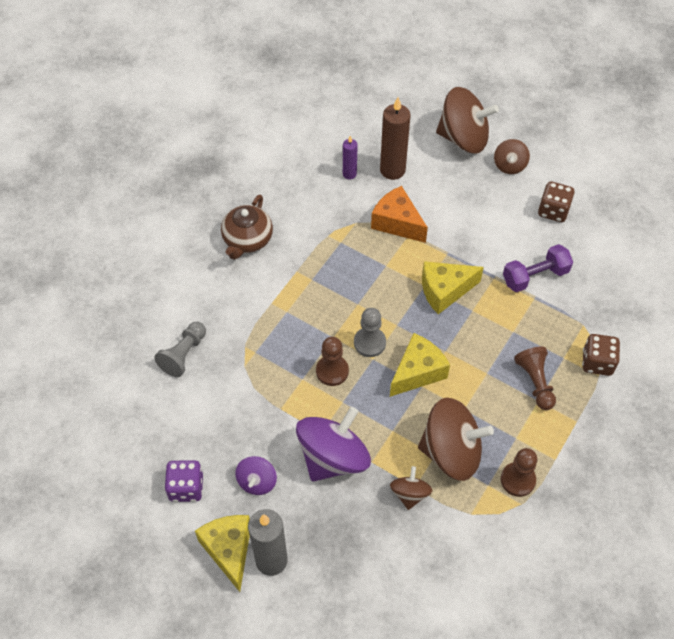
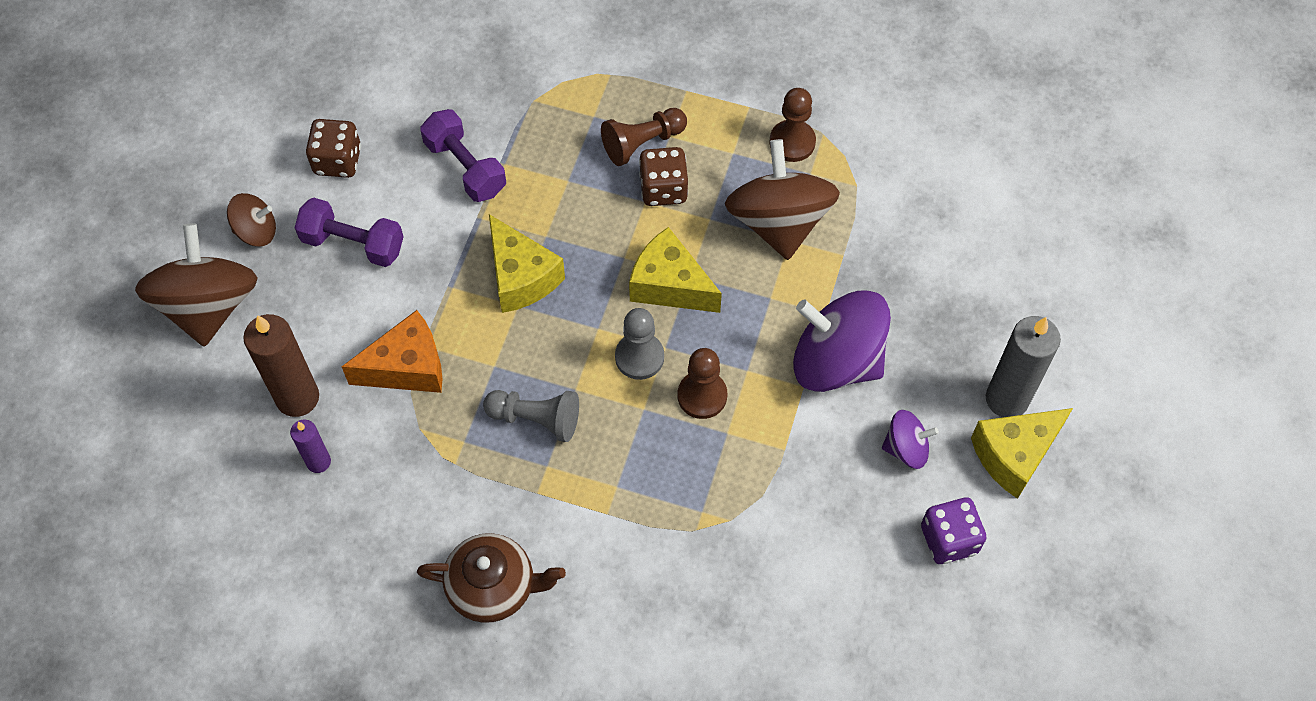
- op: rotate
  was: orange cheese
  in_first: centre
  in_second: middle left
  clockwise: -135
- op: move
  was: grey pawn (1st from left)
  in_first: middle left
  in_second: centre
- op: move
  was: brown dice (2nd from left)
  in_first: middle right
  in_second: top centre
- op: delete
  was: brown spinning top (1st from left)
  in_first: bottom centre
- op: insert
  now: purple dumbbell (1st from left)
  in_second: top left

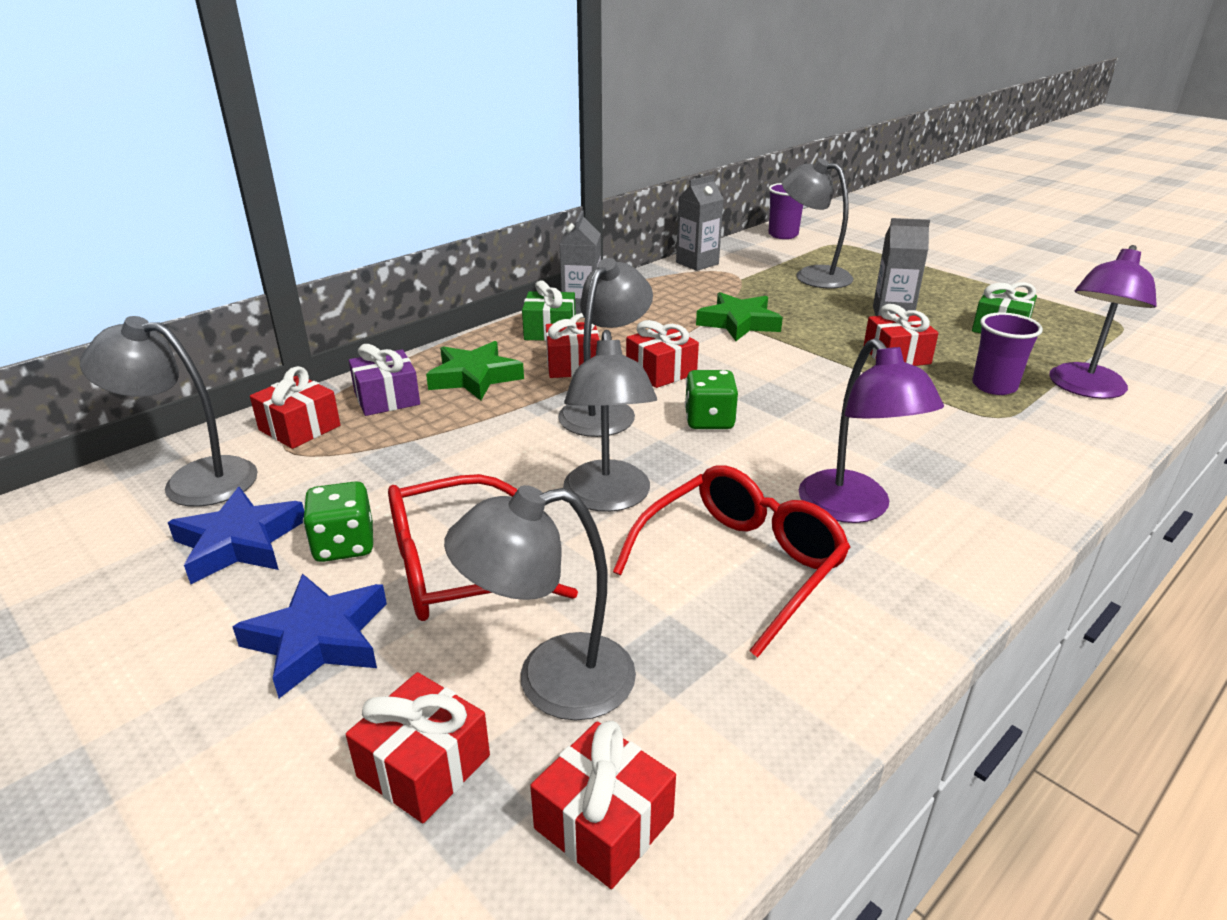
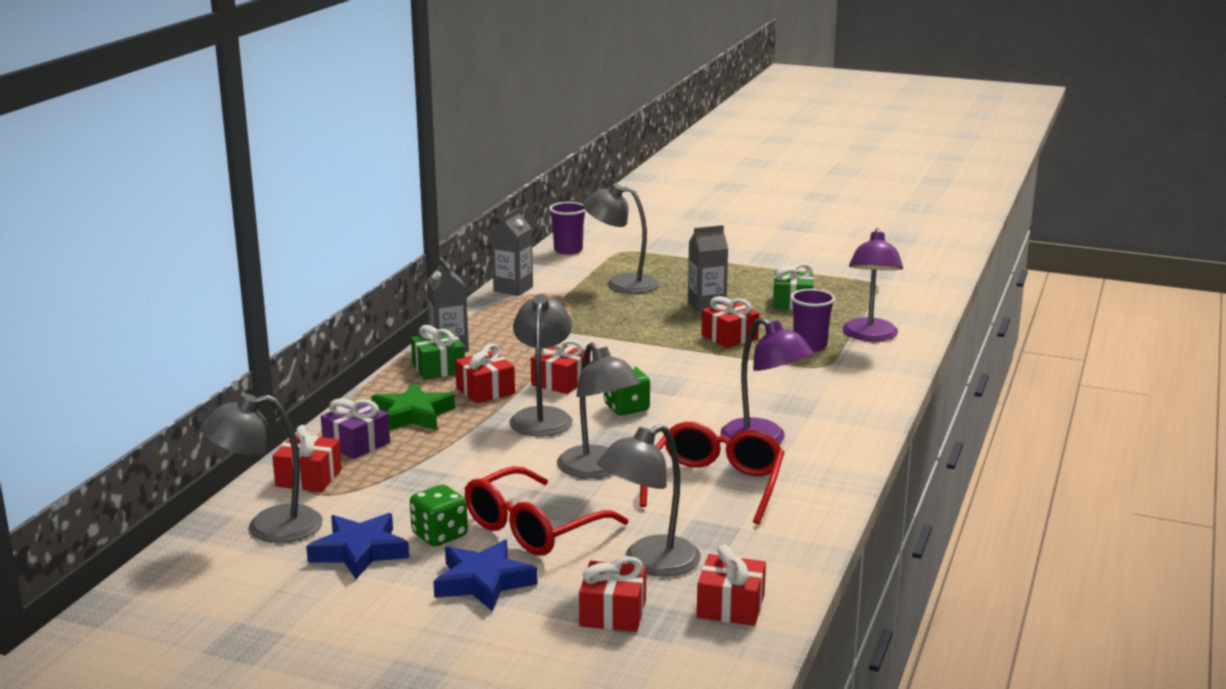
- op: delete
  was: green star (2nd from left)
  in_first: centre

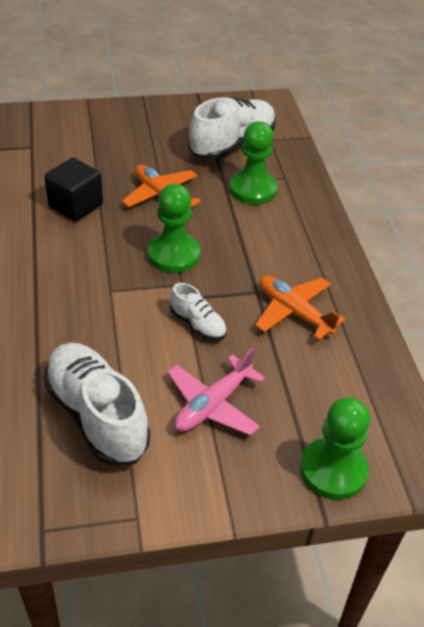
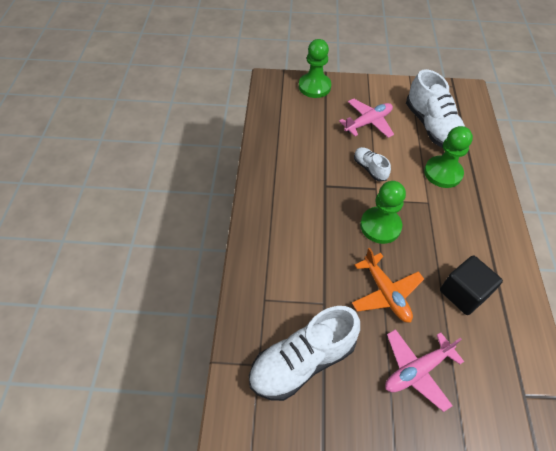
- op: move
  was: green pawn (2nd from left in the first image)
  now: green pawn (3rd from left)
  in_first: top centre
  in_second: middle right
- op: delete
  was: orange plane (2nd from left)
  in_first: middle right
- op: insert
  now: pink plane (2nd from left)
  in_second: bottom right

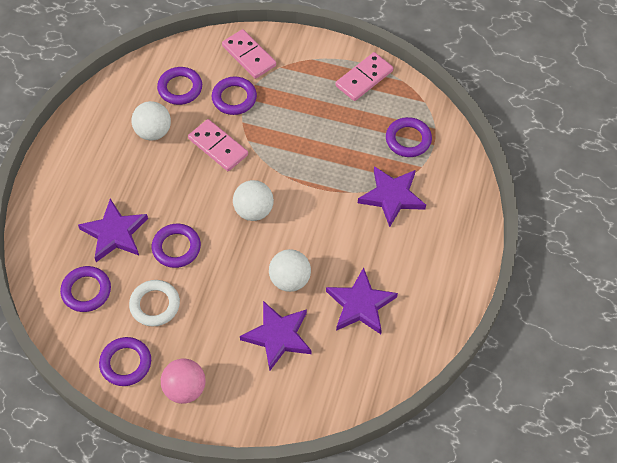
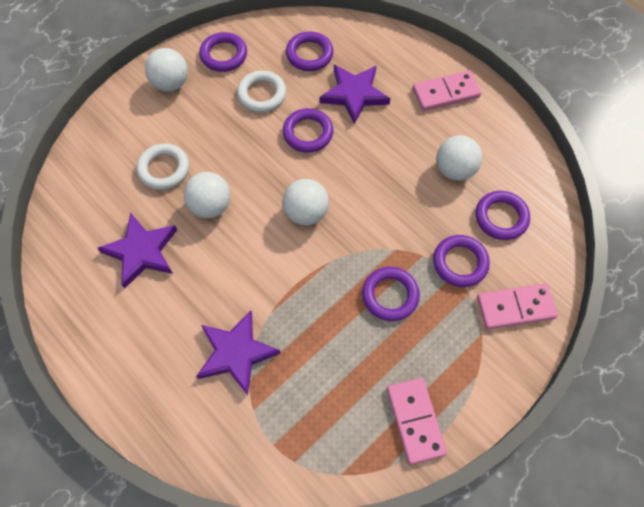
- op: move
  was: purple ring (6th from left in the first image)
  now: purple ring (4th from left)
  in_first: top centre
  in_second: centre
- op: move
  was: pink domino (1st from left in the first image)
  now: pink domino (2nd from left)
  in_first: top centre
  in_second: top right
- op: replace
  was: purple star (2nd from left)
  now: white ring (1st from left)
  in_first: bottom centre
  in_second: top left
- op: recolor
  was: pink ball
  now: white ball (1st from left)
  in_first: bottom left
  in_second: top left

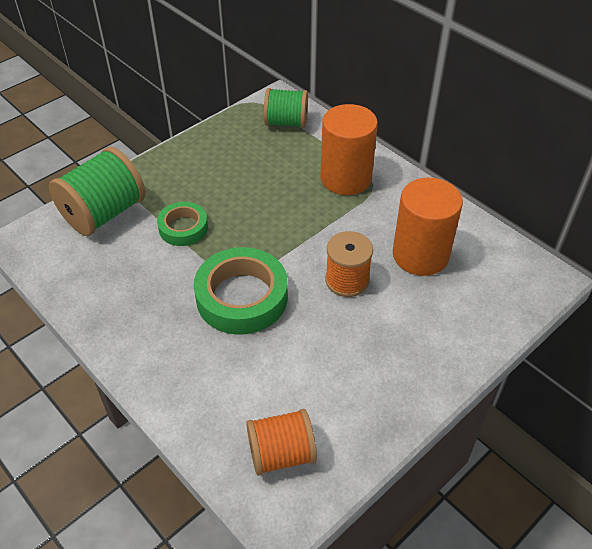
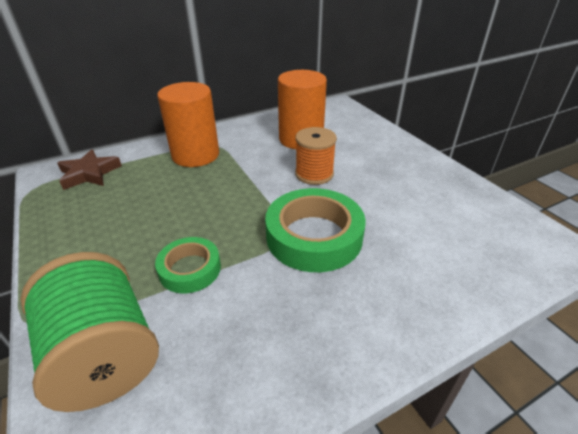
- op: replace
  was: green spool (2nd from left)
  now: brown star
  in_first: top centre
  in_second: middle left
- op: delete
  was: orange spool (1st from left)
  in_first: bottom centre

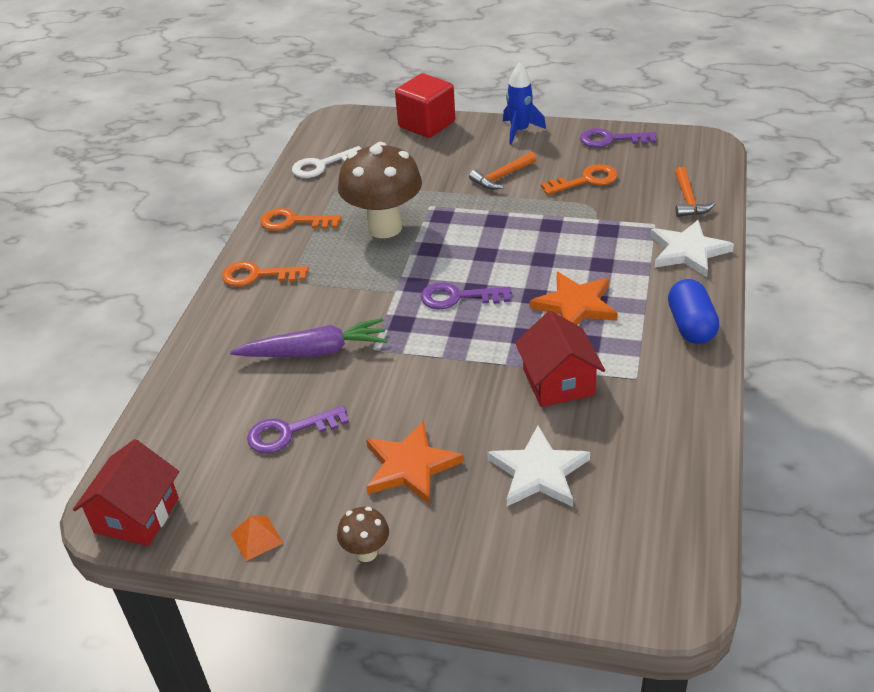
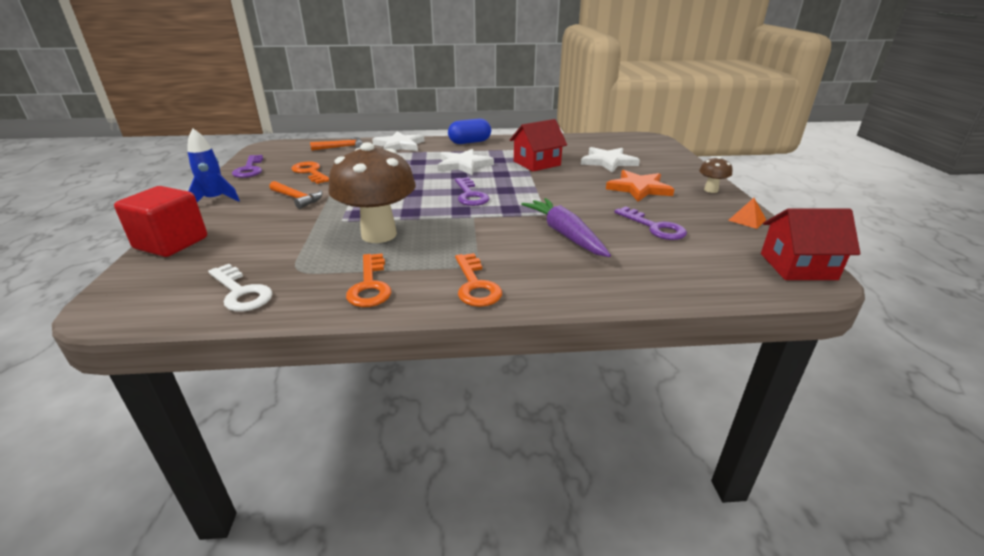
- op: recolor
  was: orange star (2nd from left)
  now: white star (2nd from left)
  in_first: centre
  in_second: top centre

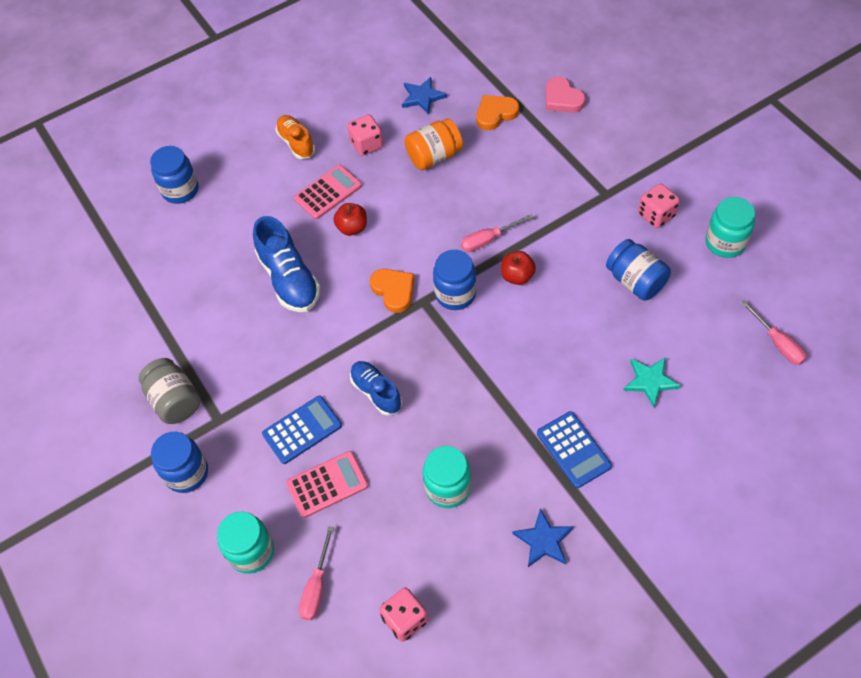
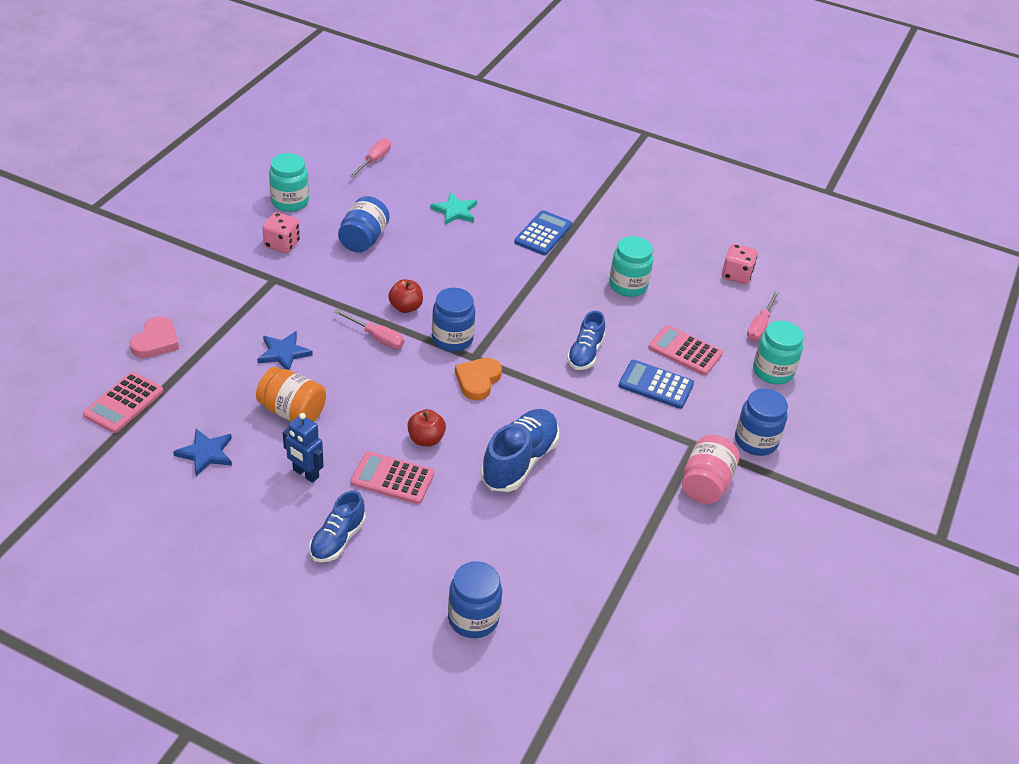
- op: delete
  was: orange heart (2nd from left)
  in_first: top centre
- op: replace
  was: pink dice (1st from left)
  now: blue robot
  in_first: top centre
  in_second: middle left
- op: recolor
  was: orange shoe
  now: blue shoe (1st from left)
  in_first: top centre
  in_second: bottom left
- op: recolor
  was: grey jar
  now: pink jar
  in_first: middle left
  in_second: middle right
- op: move
  was: blue star (2nd from left)
  in_first: bottom centre
  in_second: middle left
- op: rotate
  was: pink screwdriver (1st from left in the first image)
  in_first: bottom centre
  in_second: middle right
  clockwise: 135
- op: insert
  now: pink calculator (1st from left)
  in_second: middle left

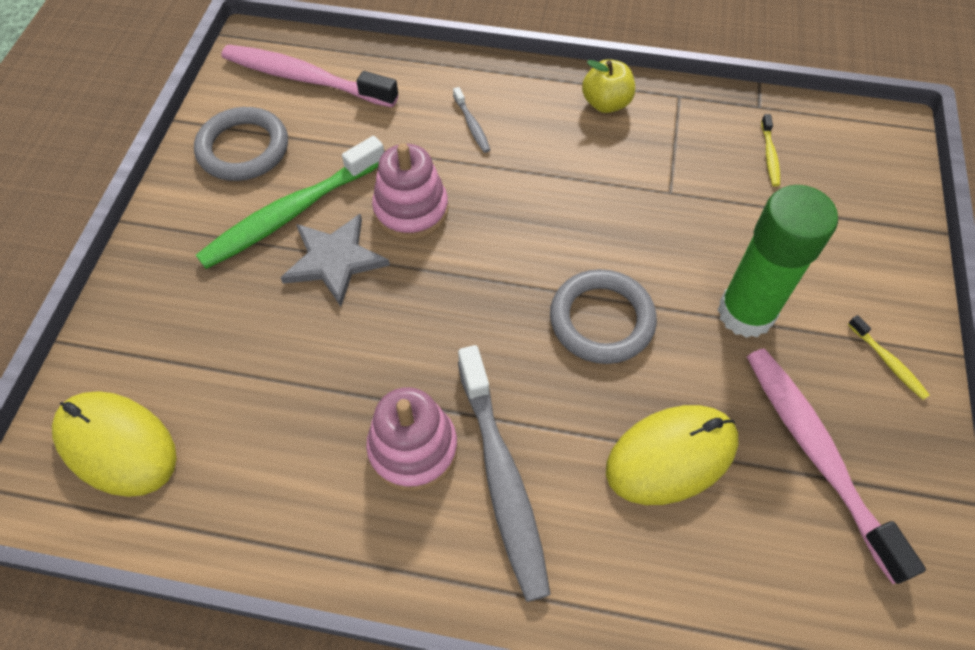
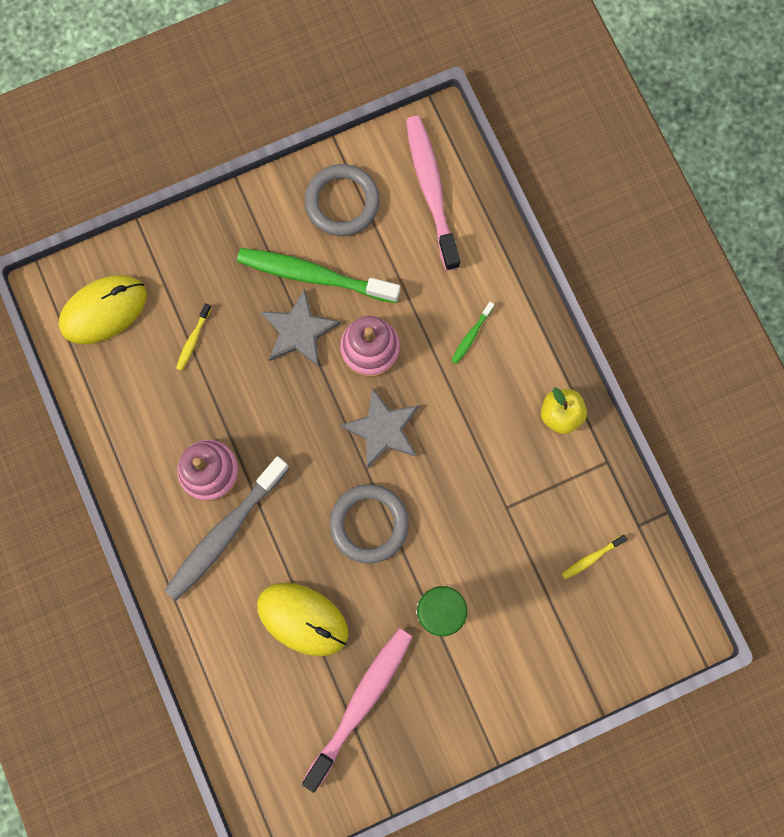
- op: recolor
  was: grey toothbrush (1st from left)
  now: green toothbrush (2nd from left)
  in_first: top centre
  in_second: centre
- op: move
  was: yellow toothbrush (2nd from left in the first image)
  now: yellow toothbrush (1st from left)
  in_first: middle right
  in_second: middle left
- op: rotate
  was: yellow mouse (1st from left)
  in_first: bottom left
  in_second: middle left
  clockwise: 60
- op: insert
  now: grey star (2nd from left)
  in_second: centre

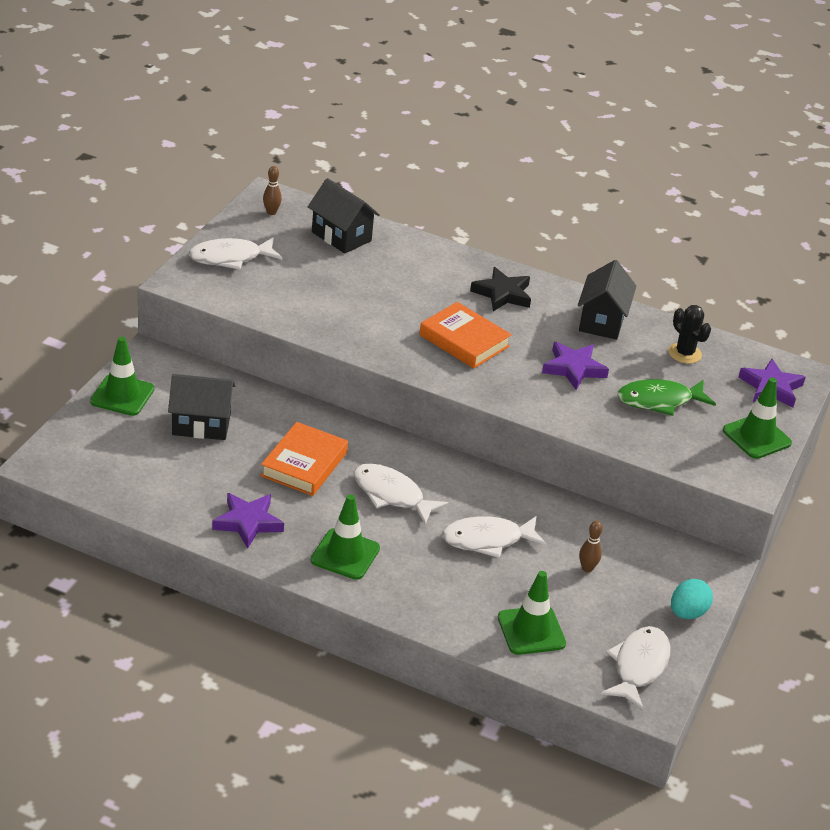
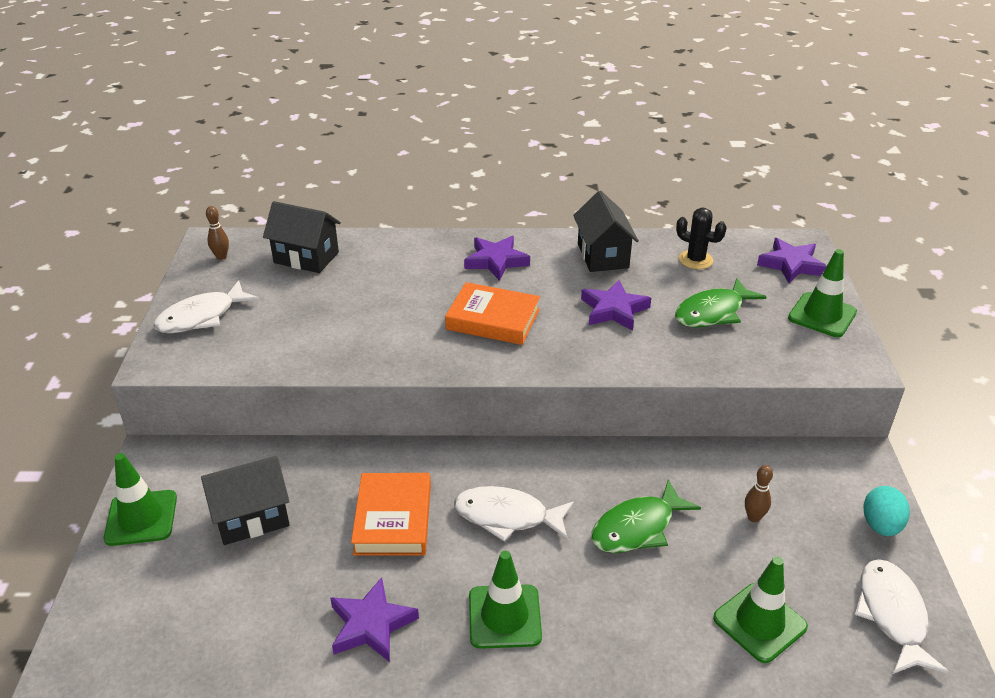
- op: recolor
  was: black star
  now: purple star (2nd from left)
  in_first: centre
  in_second: centre
- op: recolor
  was: white fish (3rd from left)
  now: green fish (1st from left)
  in_first: centre
  in_second: bottom centre

